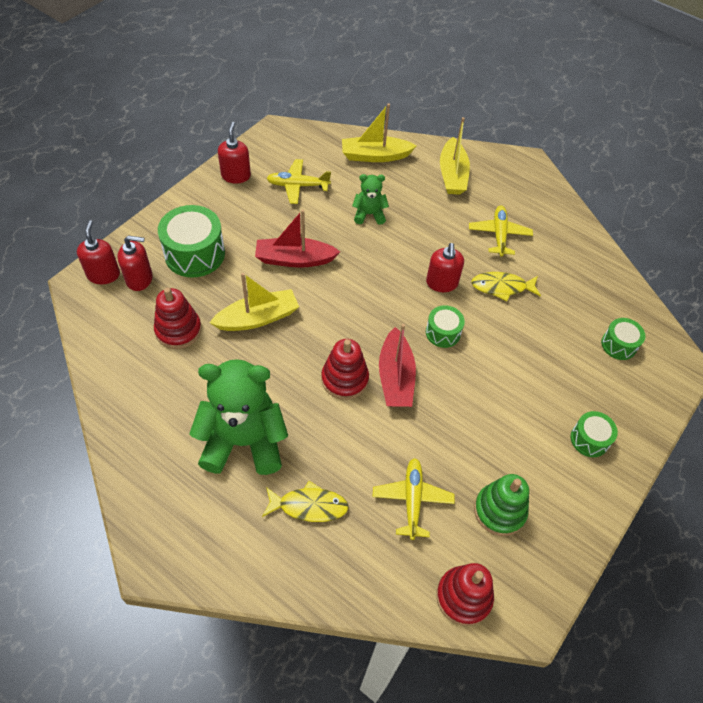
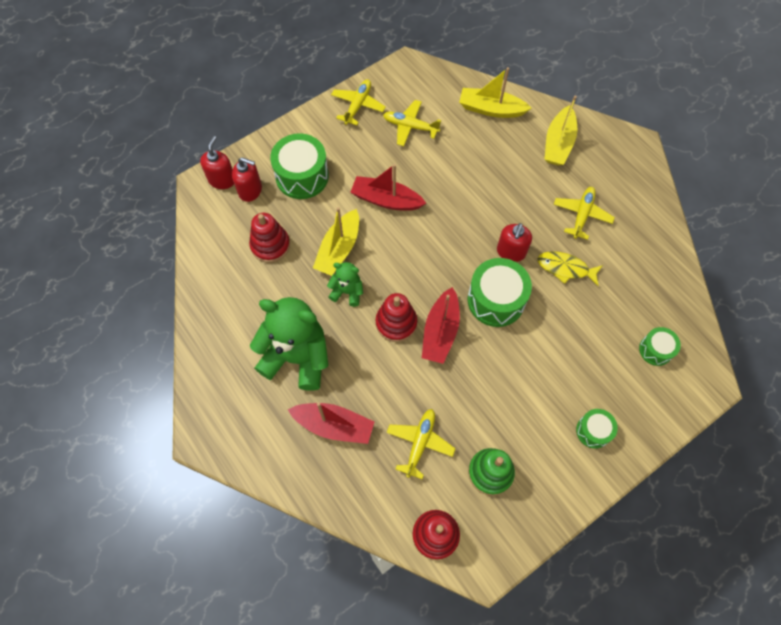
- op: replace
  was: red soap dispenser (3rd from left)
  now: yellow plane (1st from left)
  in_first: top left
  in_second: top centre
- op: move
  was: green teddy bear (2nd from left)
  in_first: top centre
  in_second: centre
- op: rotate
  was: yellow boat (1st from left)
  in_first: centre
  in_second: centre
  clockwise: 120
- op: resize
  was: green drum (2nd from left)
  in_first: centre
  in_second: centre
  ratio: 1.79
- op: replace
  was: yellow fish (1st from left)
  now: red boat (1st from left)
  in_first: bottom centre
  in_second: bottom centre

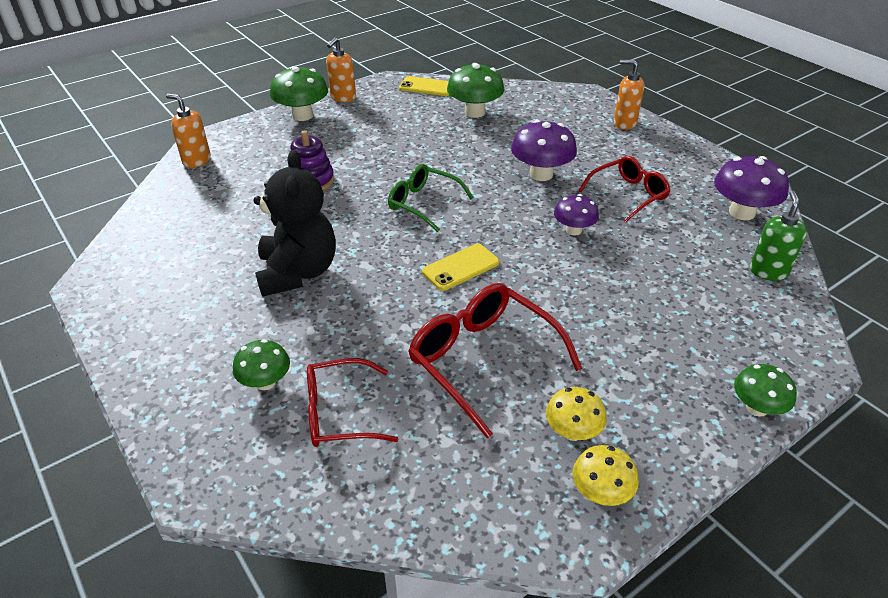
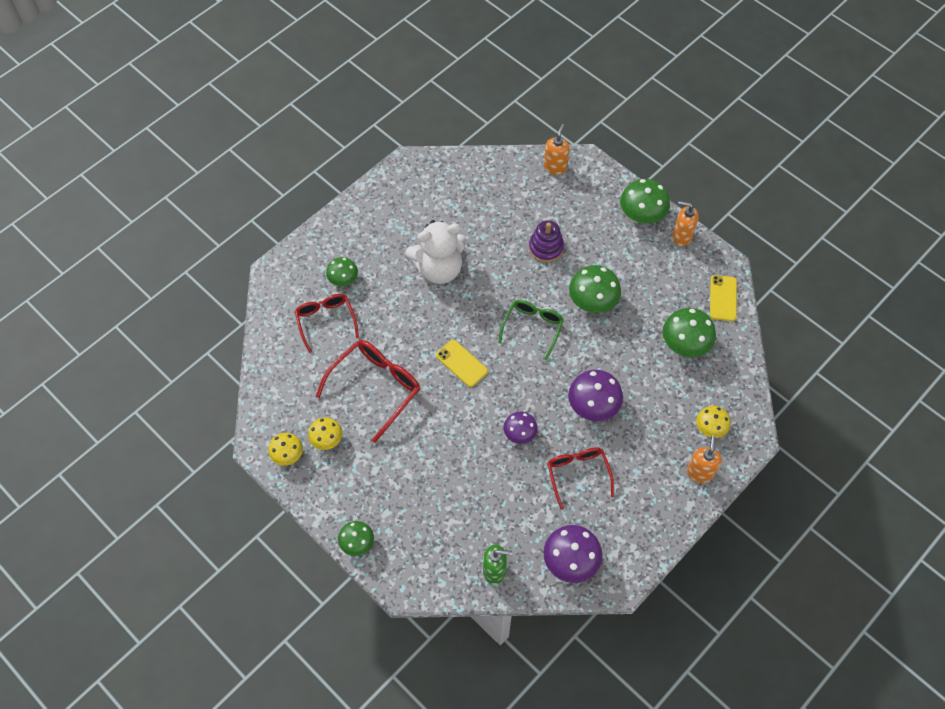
- op: recolor
  was: black teddy bear
  now: white teddy bear
  in_first: middle left
  in_second: centre
- op: rotate
  was: red glasses (3rd from left)
  in_first: top right
  in_second: bottom centre
  clockwise: -150
- op: insert
  now: green mushroom (3rd from left)
  in_second: centre
- op: insert
  now: yellow mushroom (3rd from left)
  in_second: middle right

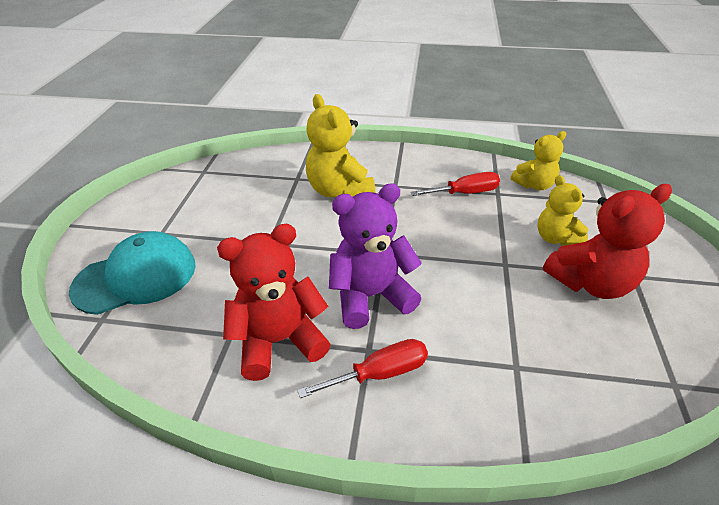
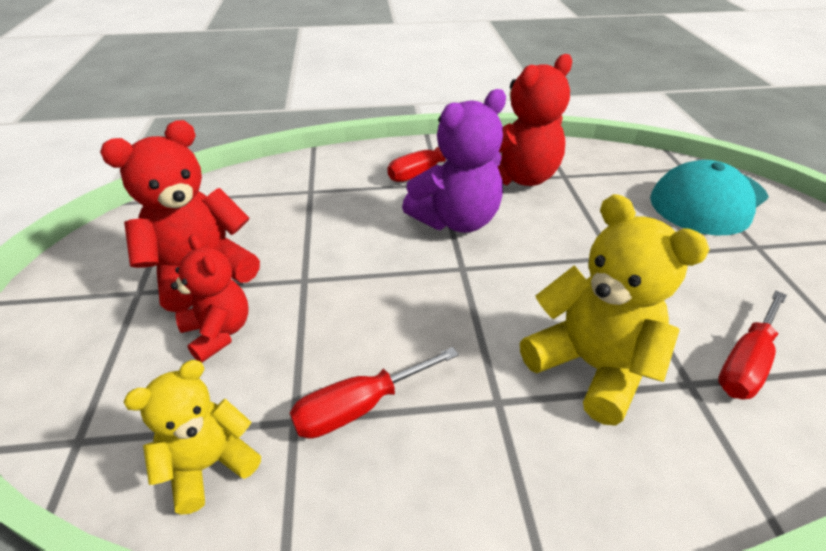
- op: recolor
  was: yellow teddy bear (3rd from left)
  now: red teddy bear (2nd from left)
  in_first: middle right
  in_second: middle left
- op: insert
  now: red screwdriver (3rd from left)
  in_second: middle right

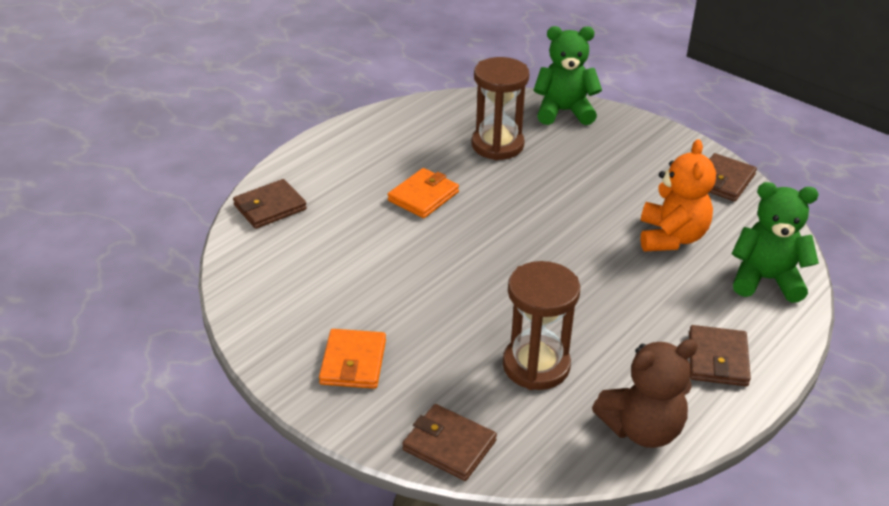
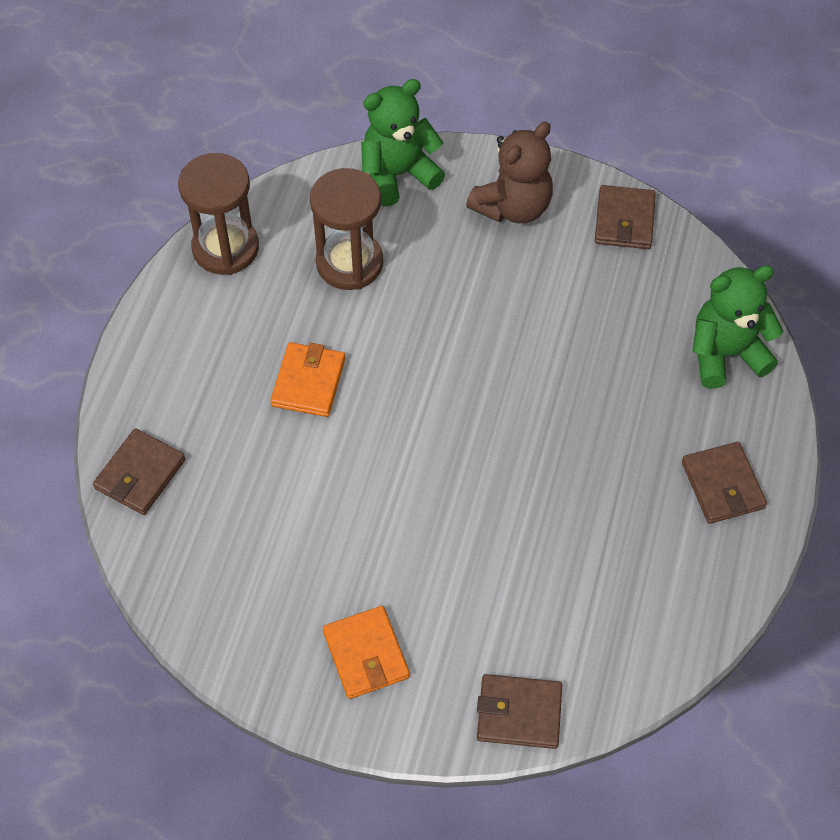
- op: delete
  was: orange teddy bear
  in_first: middle right
- op: move
  was: brown hourglass (2nd from left in the first image)
  now: brown hourglass (1st from left)
  in_first: centre
  in_second: top left
- op: move
  was: brown teddy bear
  in_first: bottom right
  in_second: top centre

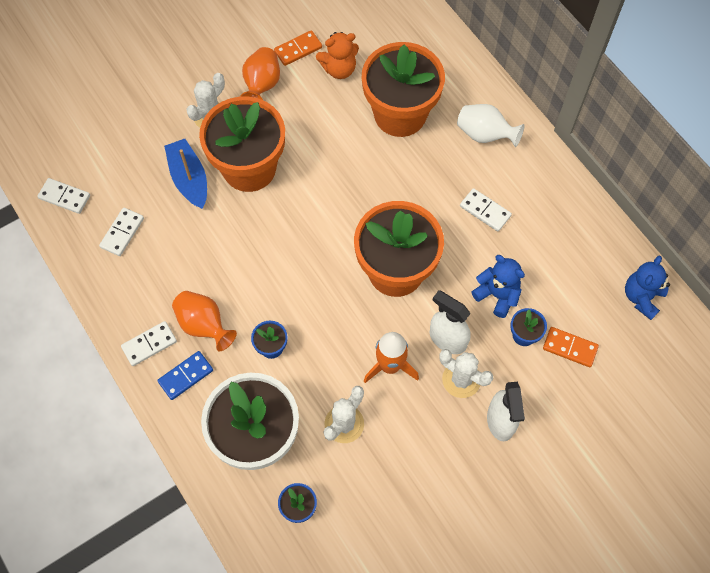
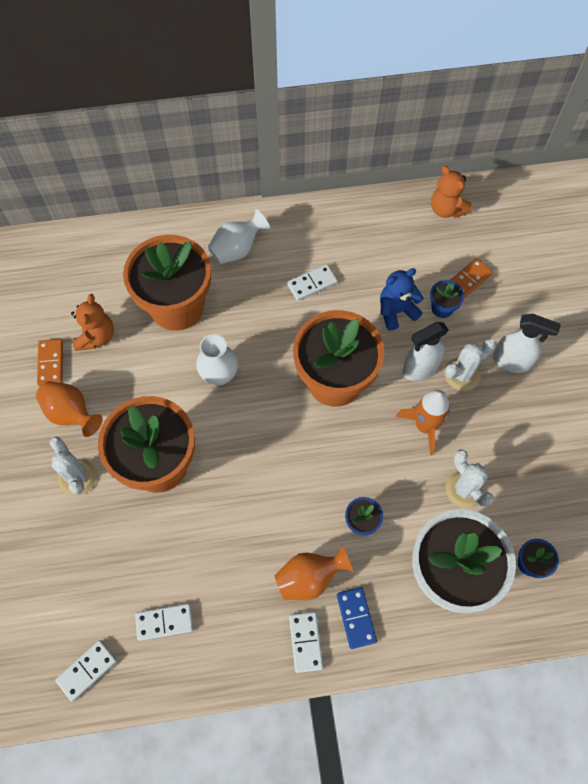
- op: delete
  was: blue boat
  in_first: top left
- op: rotate
  was: white domino (2nd from left)
  in_first: middle left
  in_second: bottom left
  clockwise: -60
- op: recolor
  was: blue teddy bear (2nd from left)
  now: orange teddy bear (2nd from left)
  in_first: middle right
  in_second: top right
- op: insert
  now: white vase (1st from left)
  in_second: centre

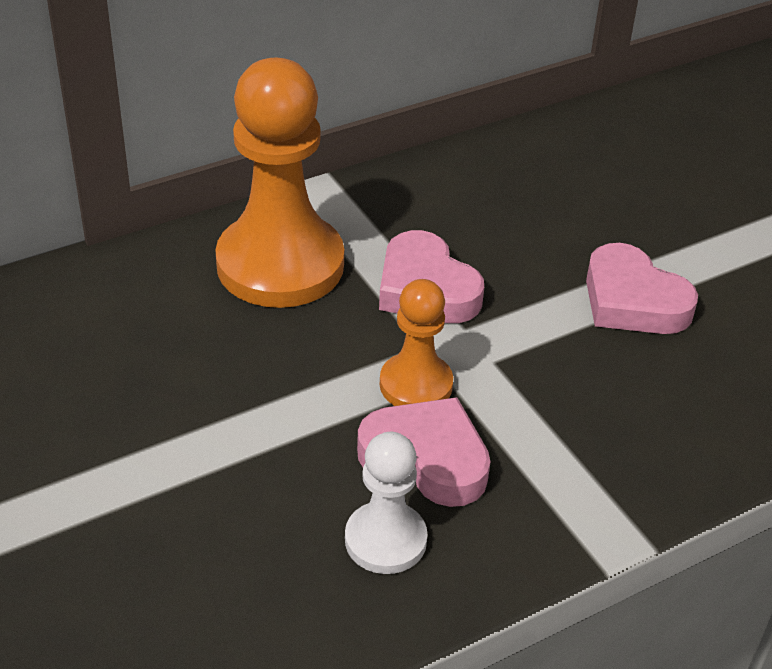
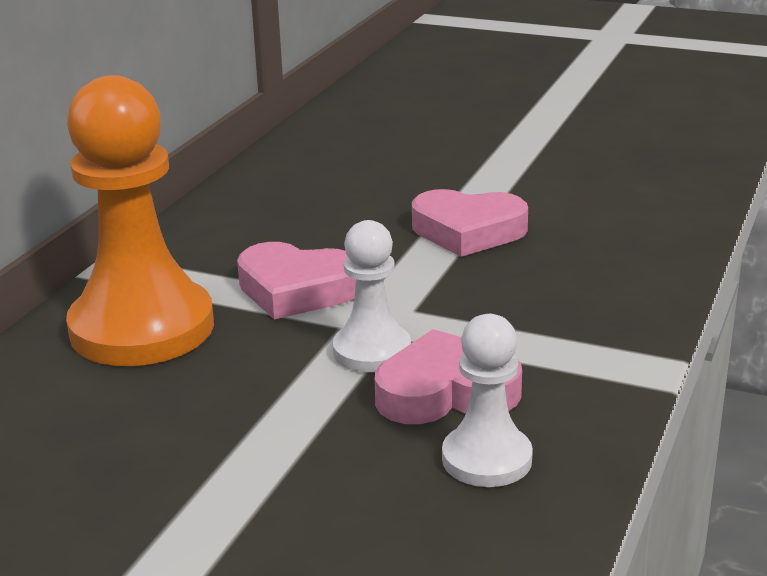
- op: recolor
  was: orange pawn (2nd from left)
  now: white pawn (1st from left)
  in_first: centre
  in_second: centre

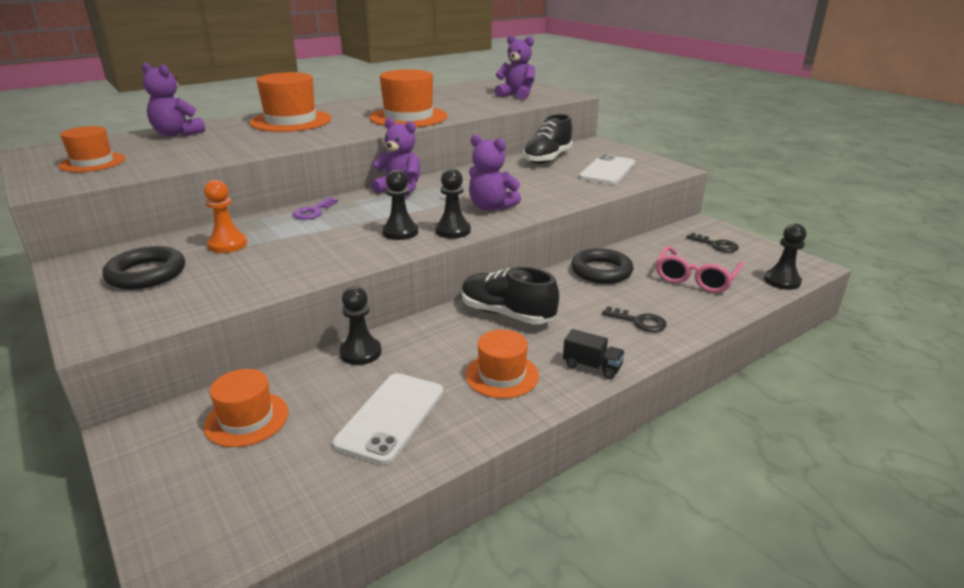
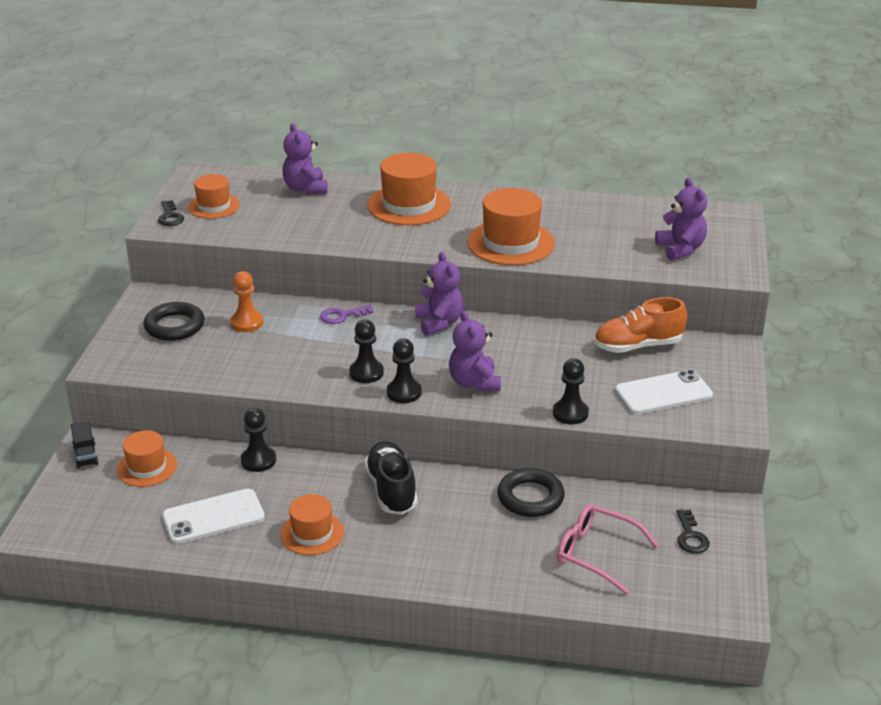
- op: recolor
  was: black shoe (2nd from left)
  now: orange shoe
  in_first: top centre
  in_second: middle right
- op: move
  was: black pawn (4th from left)
  in_first: middle right
  in_second: centre
- op: rotate
  was: pink glasses
  in_first: middle right
  in_second: bottom right
  clockwise: 45
- op: move
  was: black key (1st from left)
  in_first: centre
  in_second: top left
- op: move
  was: black truck
  in_first: centre
  in_second: middle left

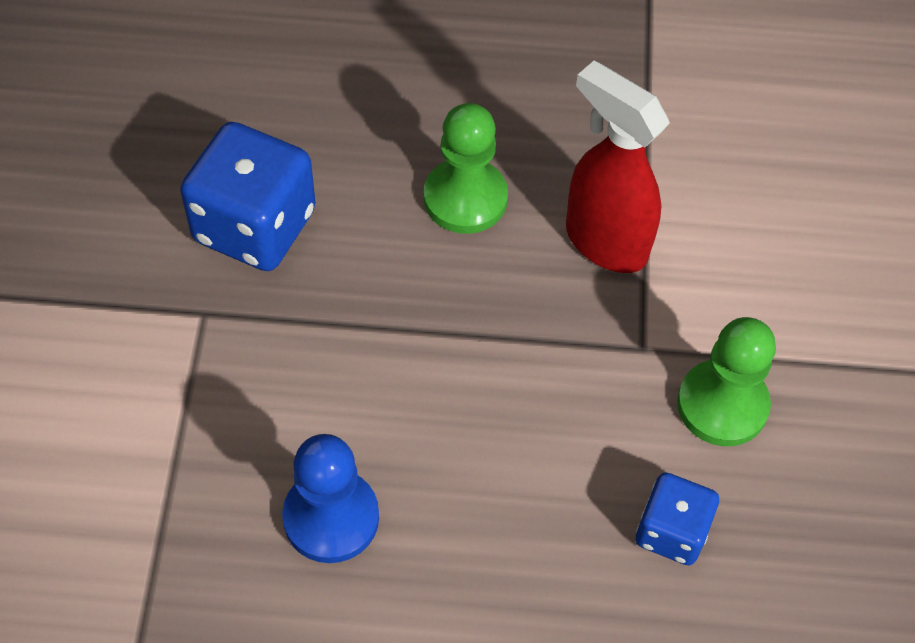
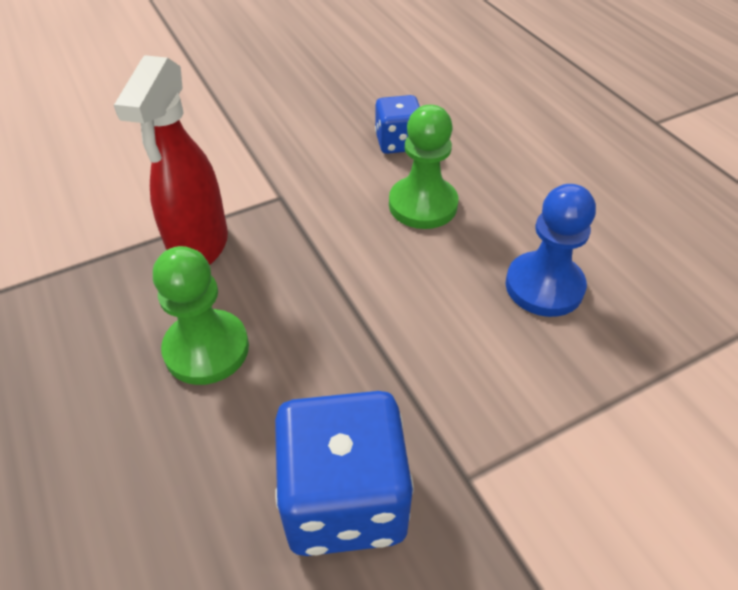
- op: move
  was: green pawn (2nd from left)
  in_first: middle right
  in_second: top centre

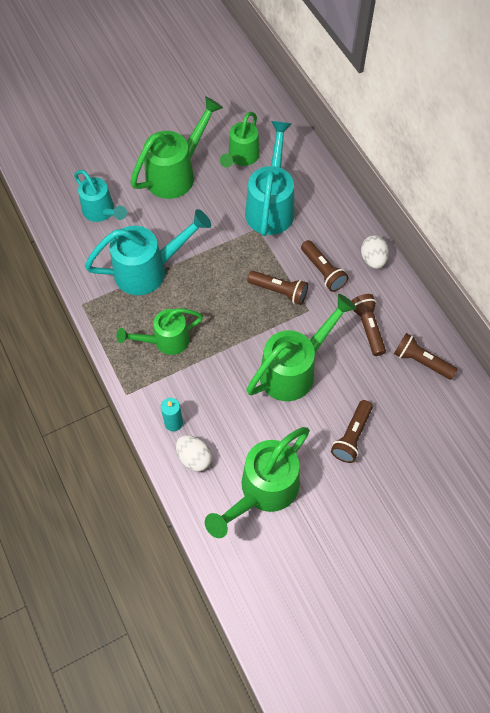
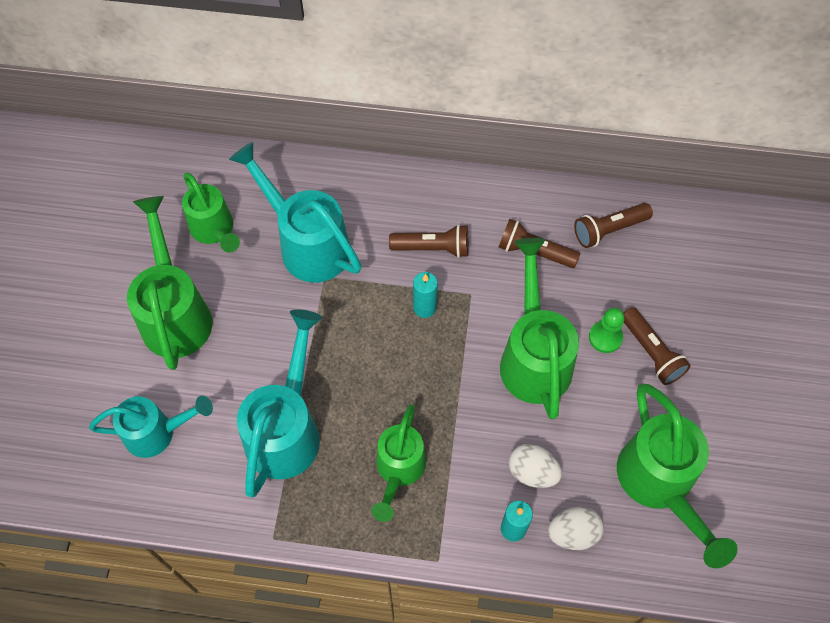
- op: move
  was: white egg (2nd from left in the first image)
  now: white egg (1st from left)
  in_first: middle right
  in_second: bottom centre
- op: replace
  was: brown flashlight (1st from left)
  now: turquoise candle (1st from left)
  in_first: centre
  in_second: centre
- op: insert
  now: green pawn
  in_second: middle right

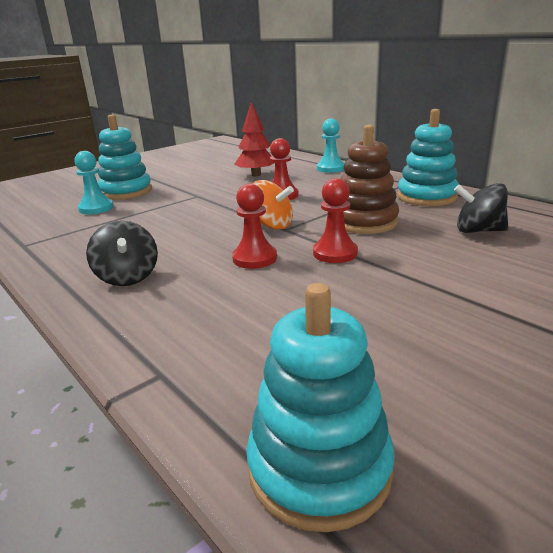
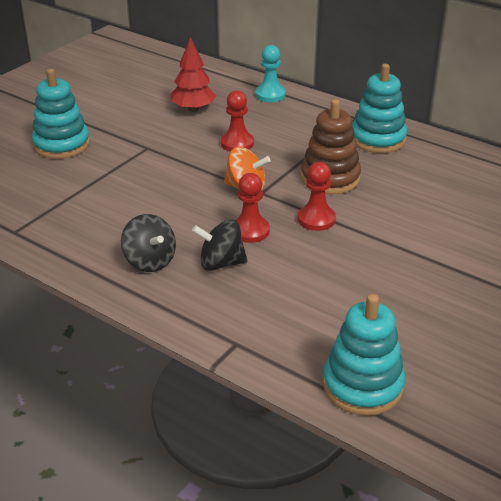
- op: delete
  was: turquoise pawn (1st from left)
  in_first: top left
- op: move
  was: black spinning top (2nd from left)
  in_first: middle right
  in_second: centre

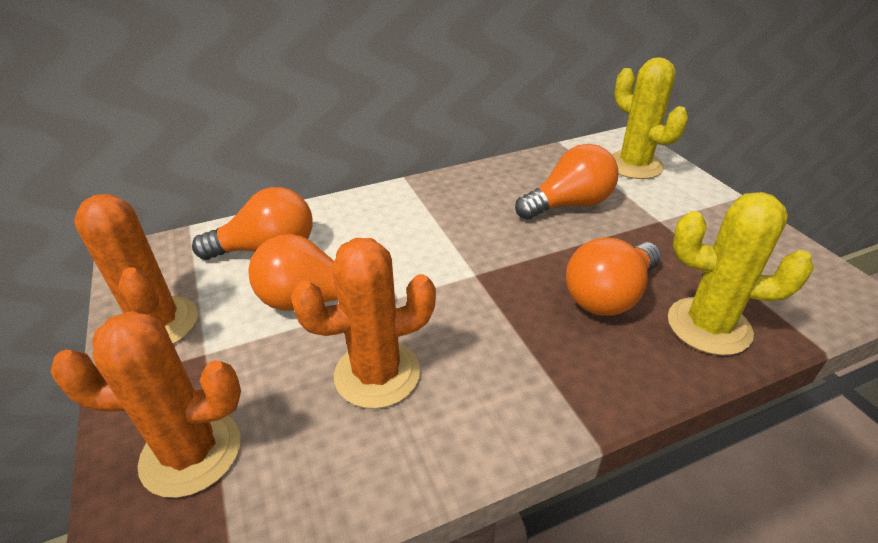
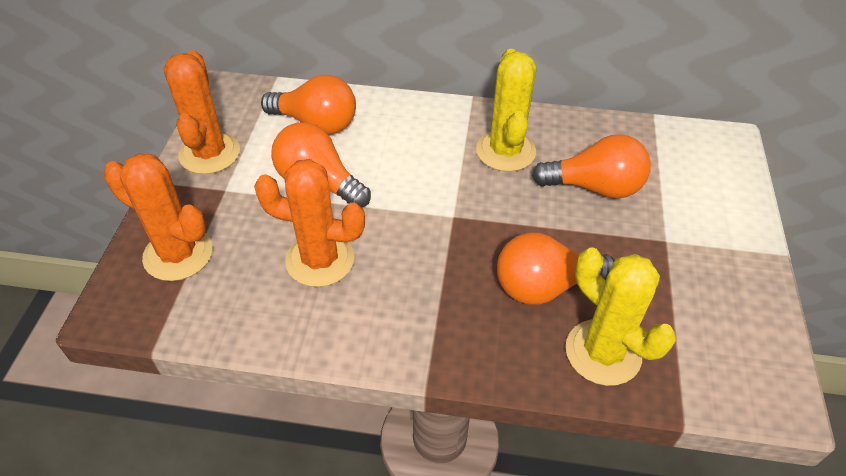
- op: move
  was: yellow cactus (1st from left)
  in_first: top right
  in_second: top centre

